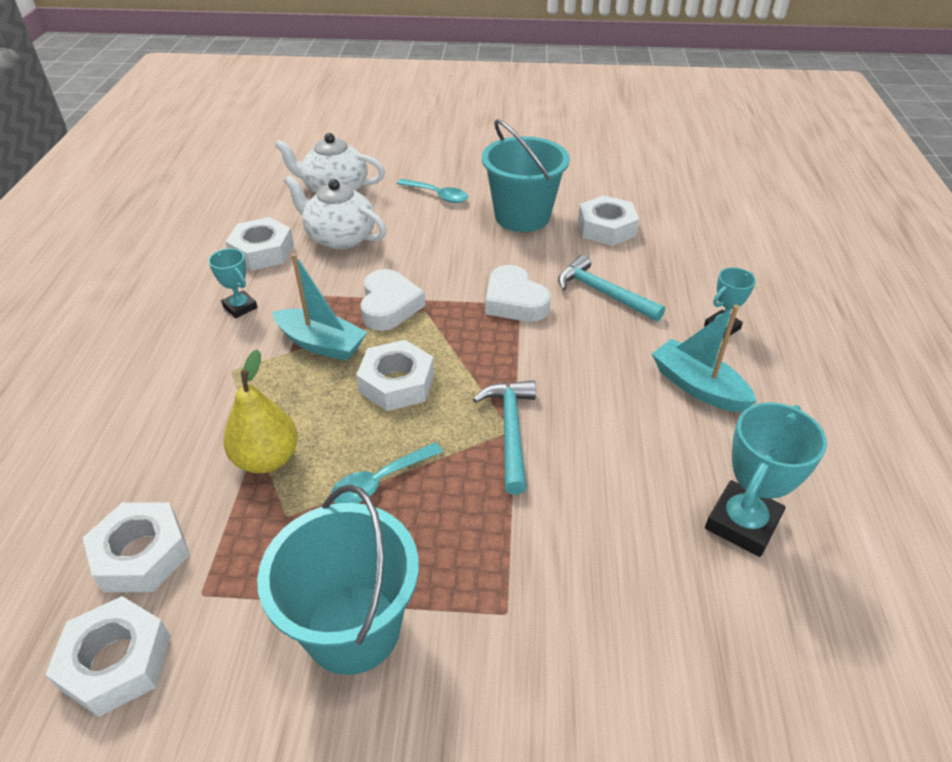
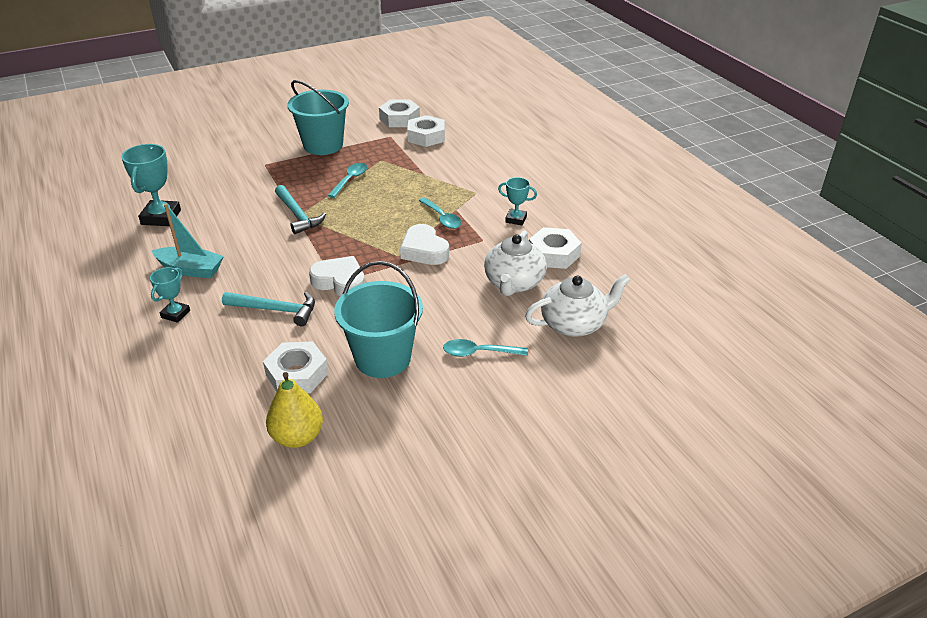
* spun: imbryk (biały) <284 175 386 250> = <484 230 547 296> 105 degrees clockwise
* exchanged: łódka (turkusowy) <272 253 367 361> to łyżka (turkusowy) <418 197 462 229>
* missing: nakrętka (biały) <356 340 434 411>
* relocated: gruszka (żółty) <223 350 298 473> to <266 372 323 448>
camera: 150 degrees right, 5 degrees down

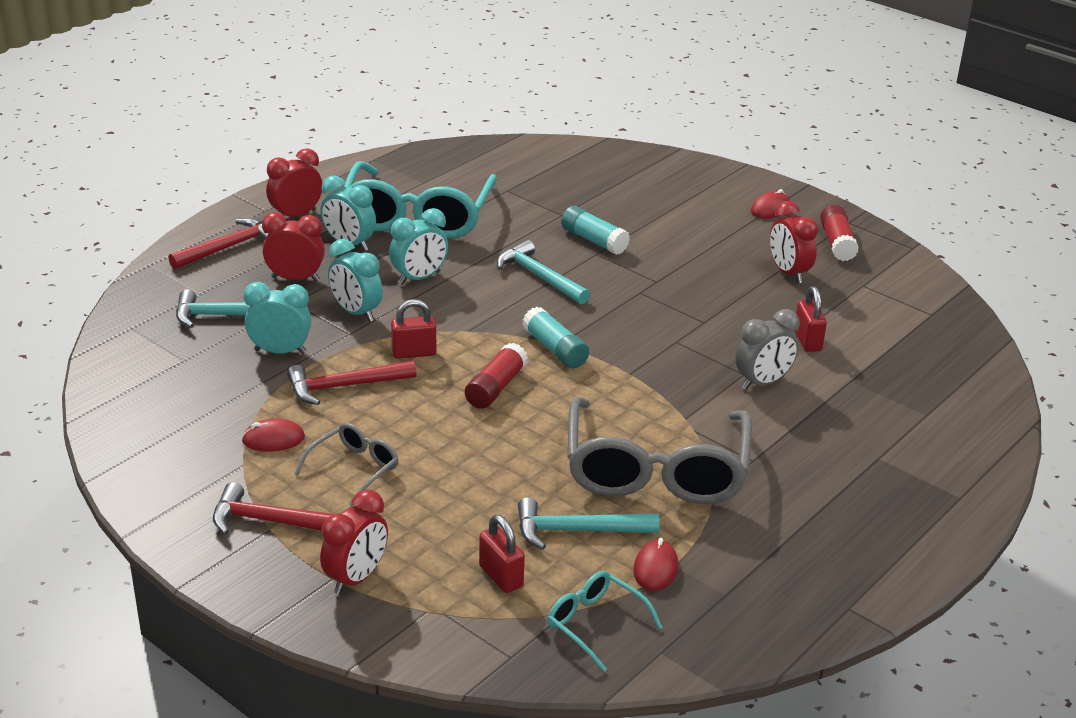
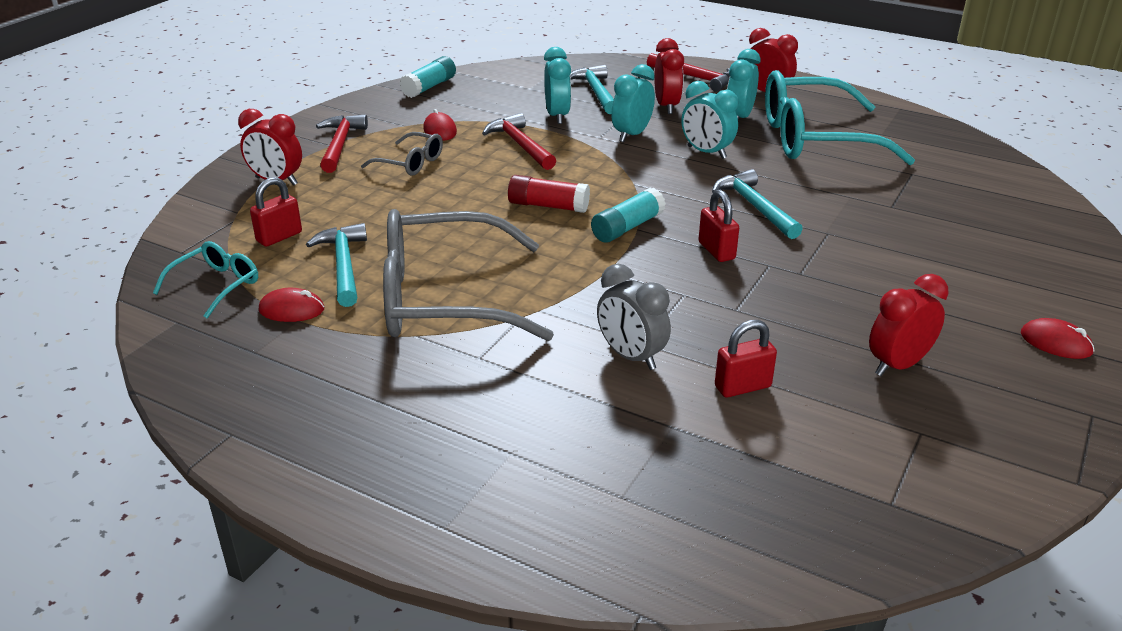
* missing: klej w sztyfcie (czerwony) <820 205 859 261>
* relocated: klej w sztyfcie (turkusowy) <561 206 630 255> to <400 56 456 98>
* spun: młotek (turkusowy) <497 240 590 304> = <712 169 803 239> 60 degrees counterclockwise
* relocated: kłódka (czerwony) <391 299 436 359> to <698 190 739 262>
camera: 80 degrees right, 0 degrees up

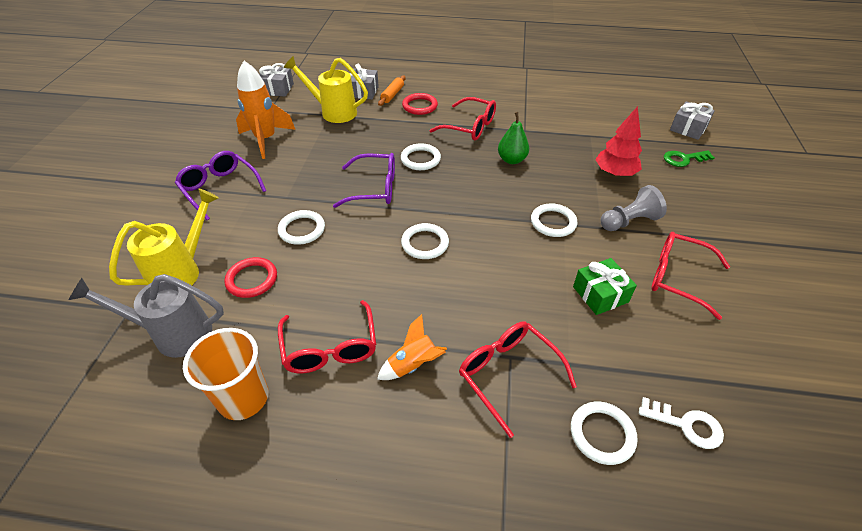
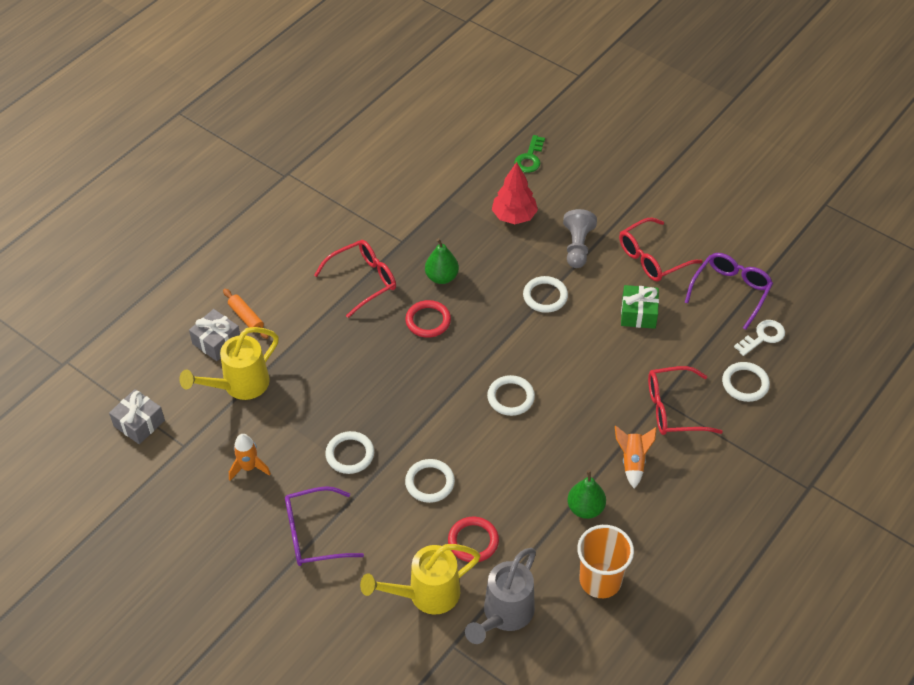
* size: rakieta (pomarańczowy) <236 61 295 159> = <229 434 271 480> x0.58
* relocated: pierścień (czerwony) <402 93 438 115> to <405 300 451 338>
* missing: prezent (szary) <670 101 715 140>
* relocated: pierścień (biały) <401 144 441 170> to <325 431 374 474>
* relocated: okulary (fioletowy) <333 153 395 208> to <685 253 773 330>
* spun: konewka (żółty) <109 189 219 286> = <360 544 480 614> 90 degrees counterclockwise
* exchanged: okulary (czerwony) <278 300 376 373> to gruszka (zielony) <567 470 606 519>
camera: 60 degrees left, 5 degrees up

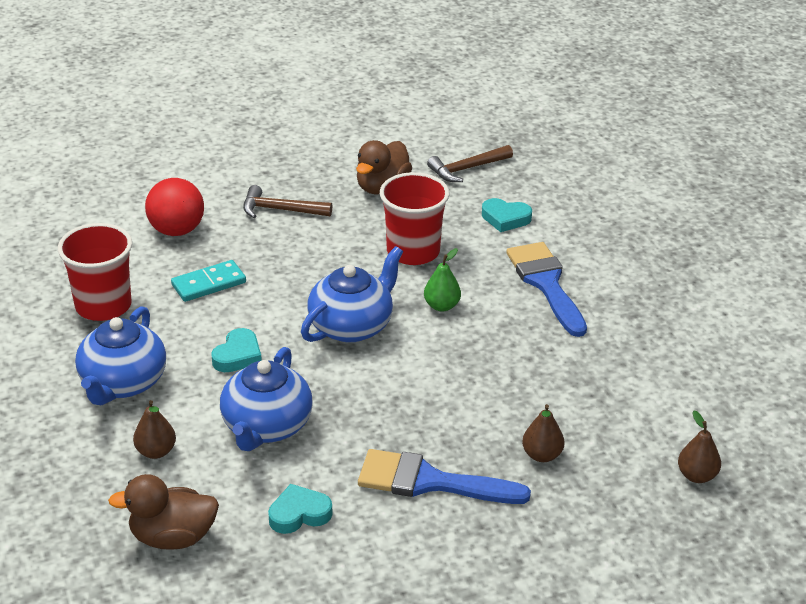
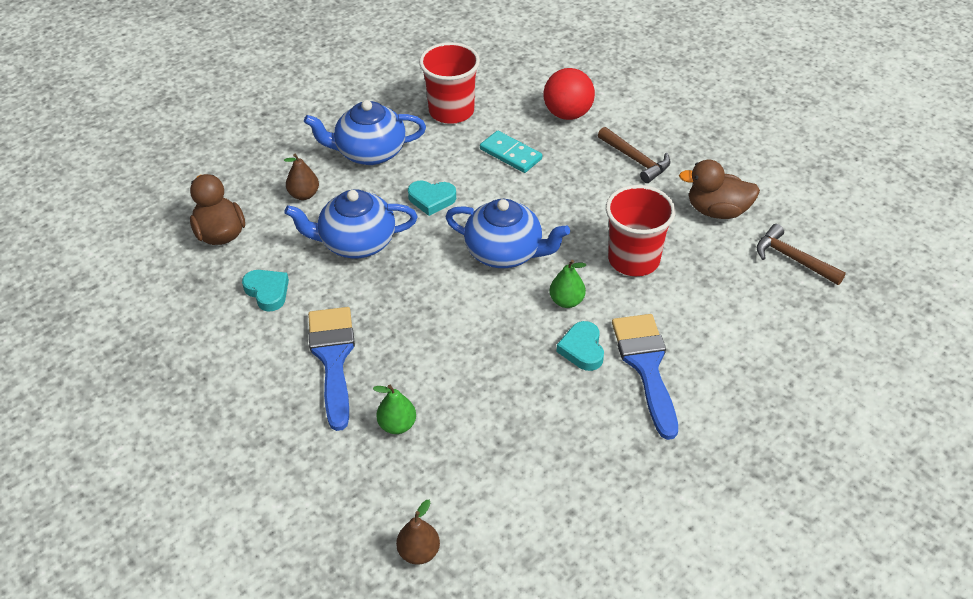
* spun: młotek (brązowy) <243 185 332 218> = <598 127 670 183> 150 degrees clockwise
* relocated: serce (turkusowy) <482 198 532 232> to <556 321 604 371>
* spun: pędzel (niebieski) <506 242 587 337> = <612 314 678 440> 60 degrees counterclockwise
* colour: gruszka (brązowy) <522 404 565 462> to gruszka (zielony) <373 384 416 434>
camera: 70 degrees right, 10 degrees up

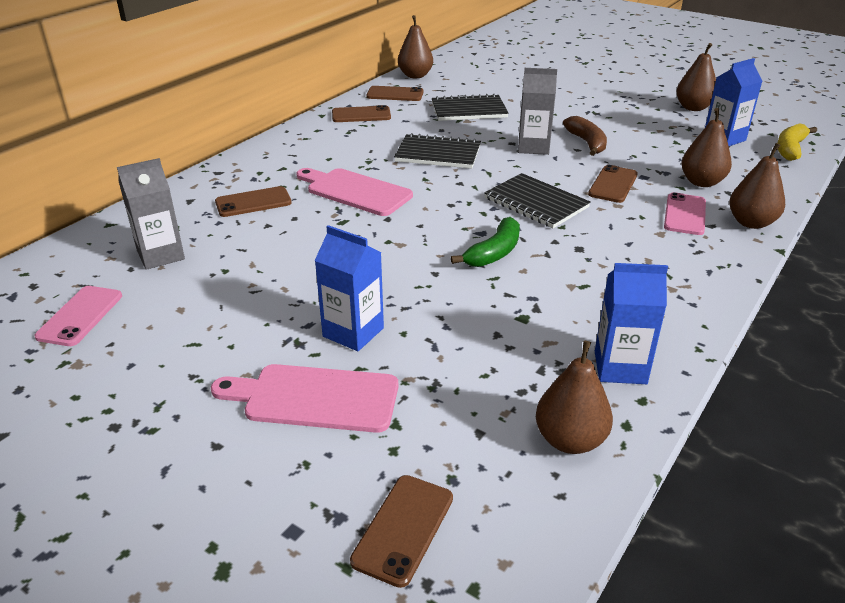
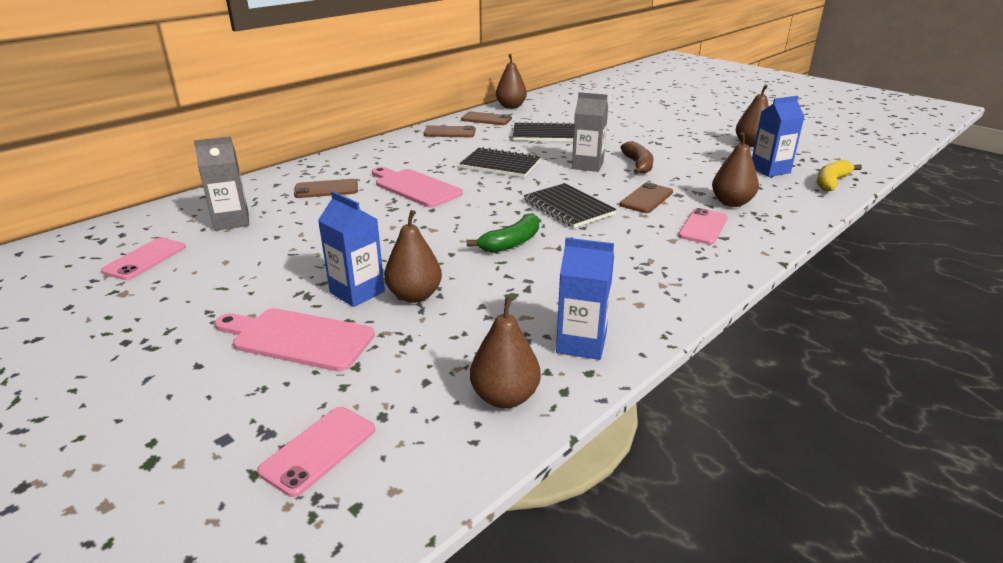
* relocated: gruszka (brązowy) <729 143 785 229> to <384 210 442 303>
* colour: telefon (brązowy) <350 475 453 588> to telefon (różowy) <257 407 375 497>
camera: 10 degrees right, 5 degrees down

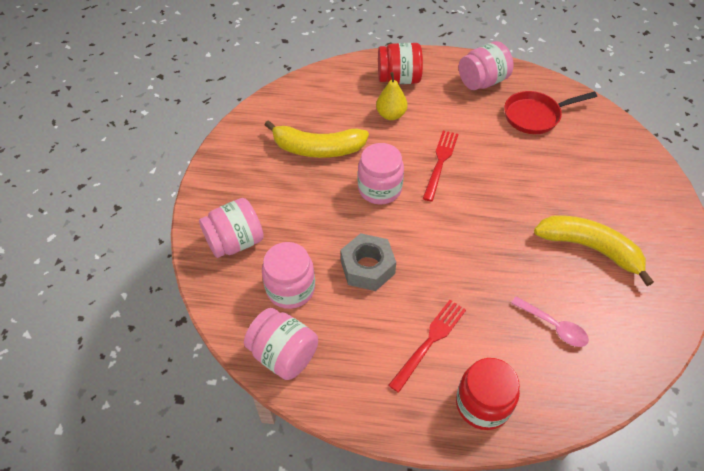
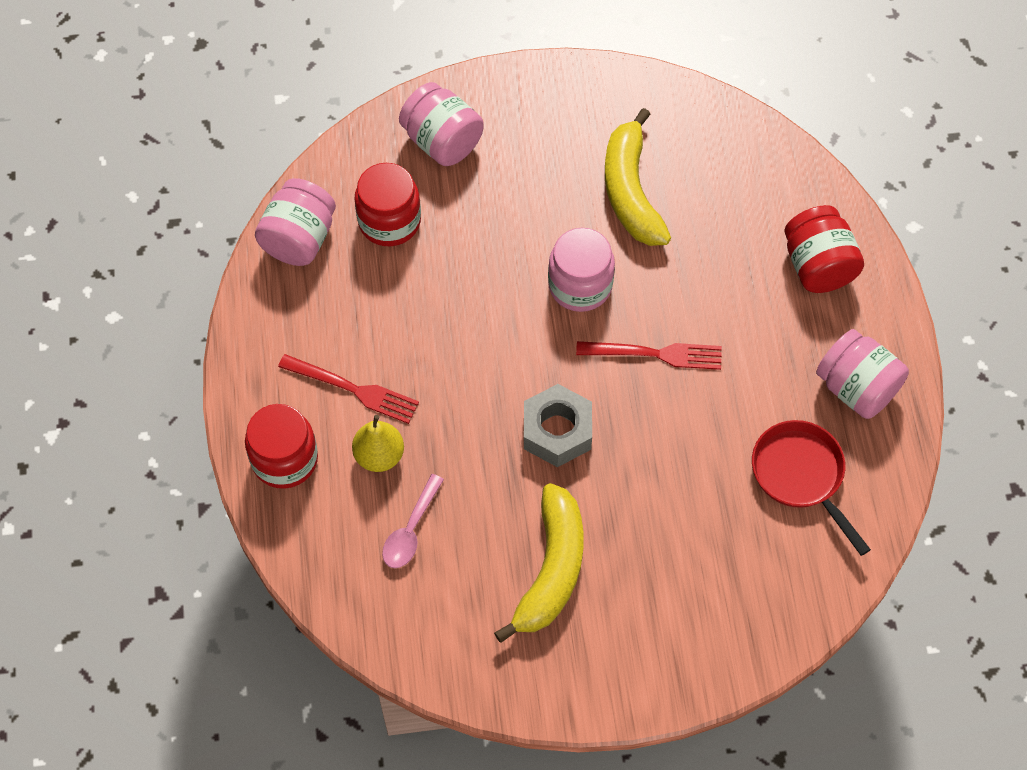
* relocated: gruszka (żółty) <376 72 407 120> to <352 415 404 472>
* relocated: nakrętka (szary) <341 233 396 291> to <524 384 592 467>
* colour: słoik (różowy) <262 242 315 309> to słoik (czerwony) <354 163 421 246>
camera: 75 degrees right, 10 degrees up

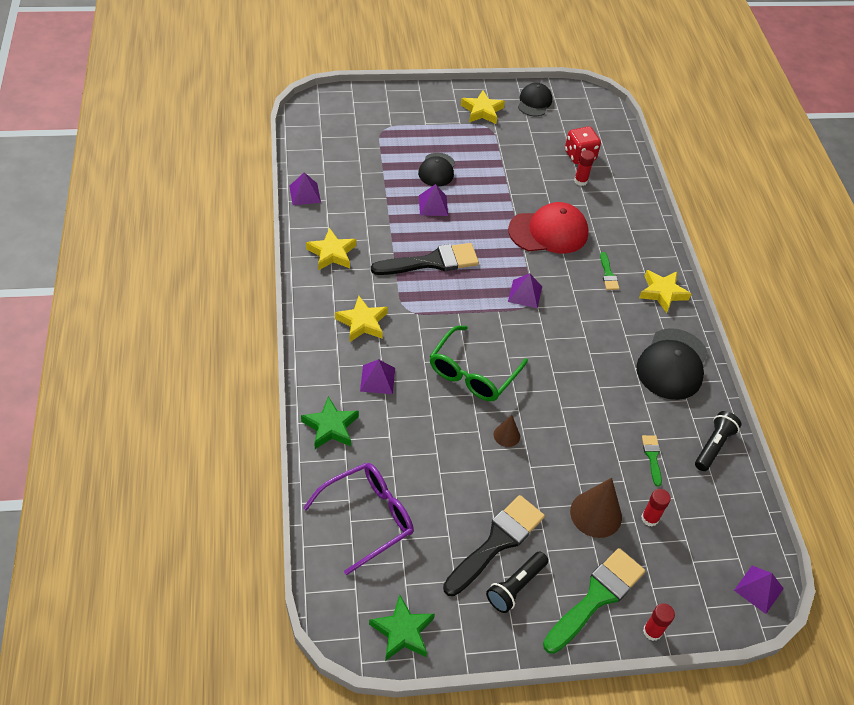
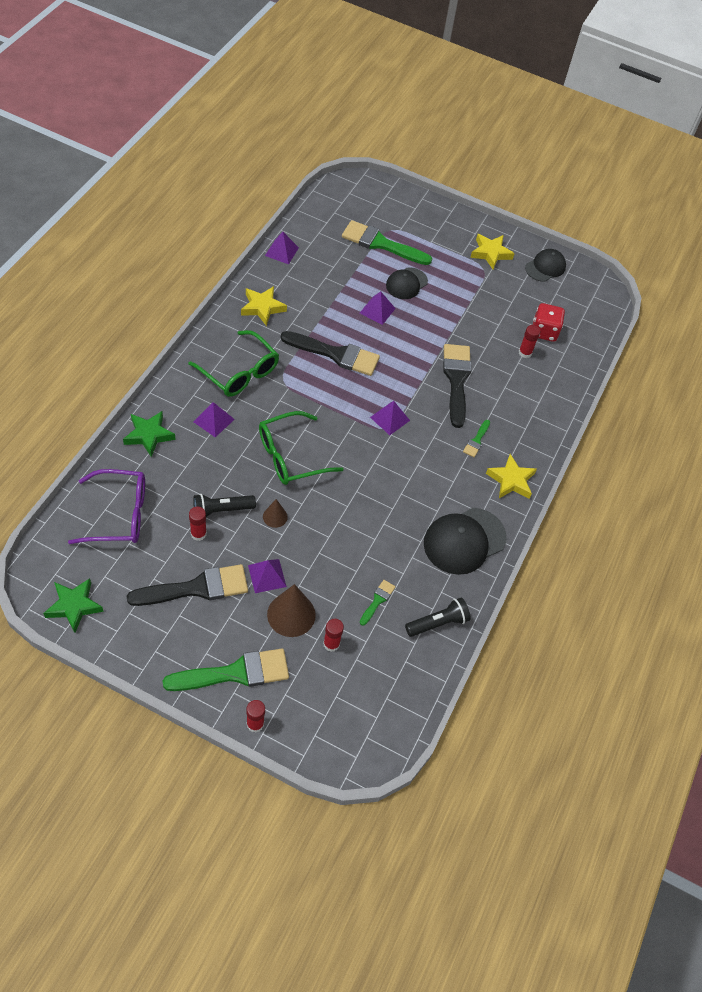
* exchanged: czapka (czerwony) <508 202 589 254> to pędzel (czarny) <443 344 472 428>
* exchanged: gwiazda (żółty) <335 296 388 342> to okulary (zielony) <188 330 279 397>
* relocated: latarka (czarny) <486 551 548 613> to <193 494 256 517>
* relocated: piramida (fioletowy) <734 566 784 614> to <248 559 287 593>
* appeared: pędzel (zielony) <342 220 432 265>
* appeared: klej w sztyfcie (czerwony) <189 507 207 541>
camera: 30 degrees right, 5 degrees up

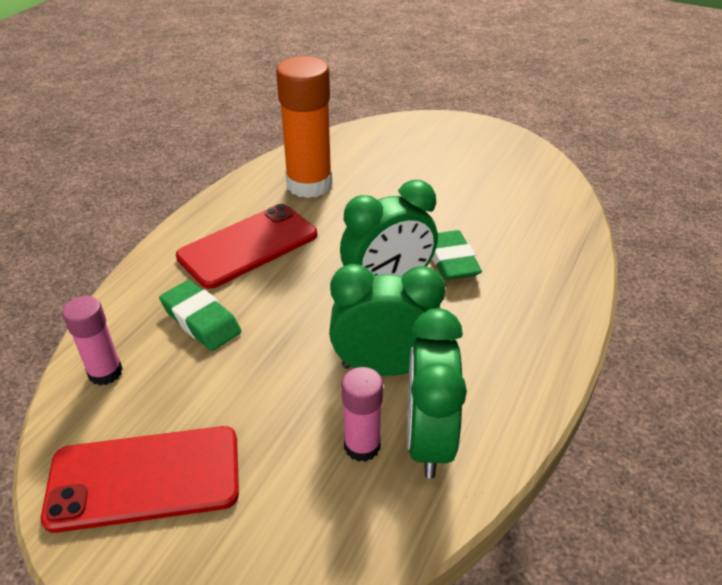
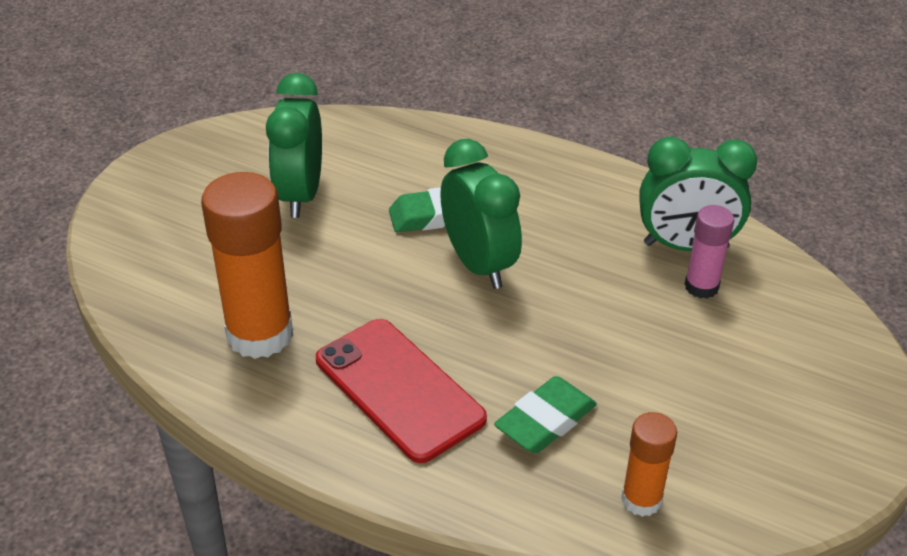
* relocated: budzik (zielony) <329 264 445 376> to <266 73 322 218>
* colour: klej w sztyfcie (różowy) <62 296 123 386> to klej w sztyfcie (pomarańczowy) <621 412 677 517>
* missing: telefon (czerwony) <41 426 239 533>
camera: 90 degrees left, 0 degrees up

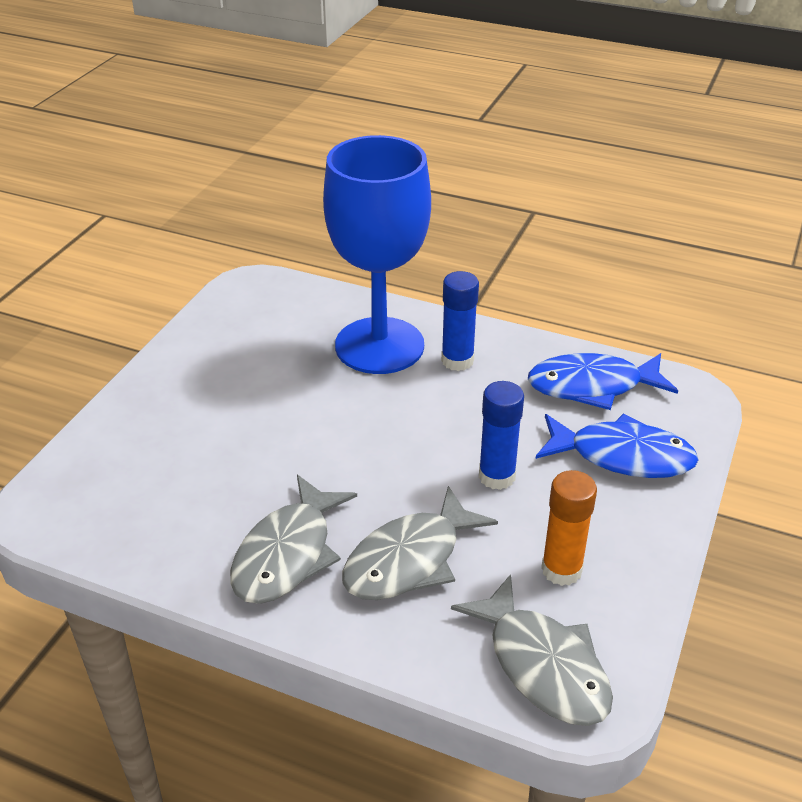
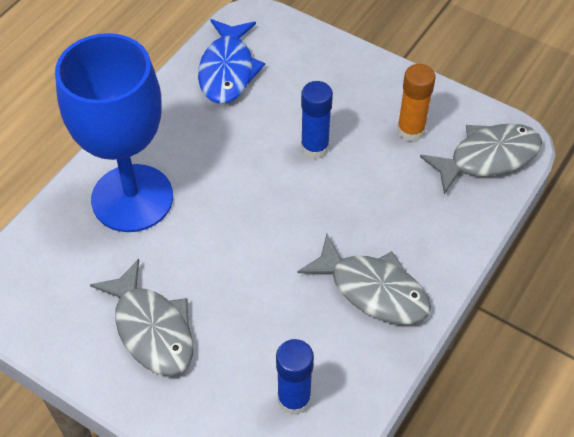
* relocated: klej w sztyfcie (niebieski) <441 271 479 371> to <276 339 314 415>
* missing: ryba (niebieski) <536 414 699 478>
* relocated: ryba (szary) <342 486 498 600> to <90 259 193 376>
camera: 80 degrees left, 15 degrees up

